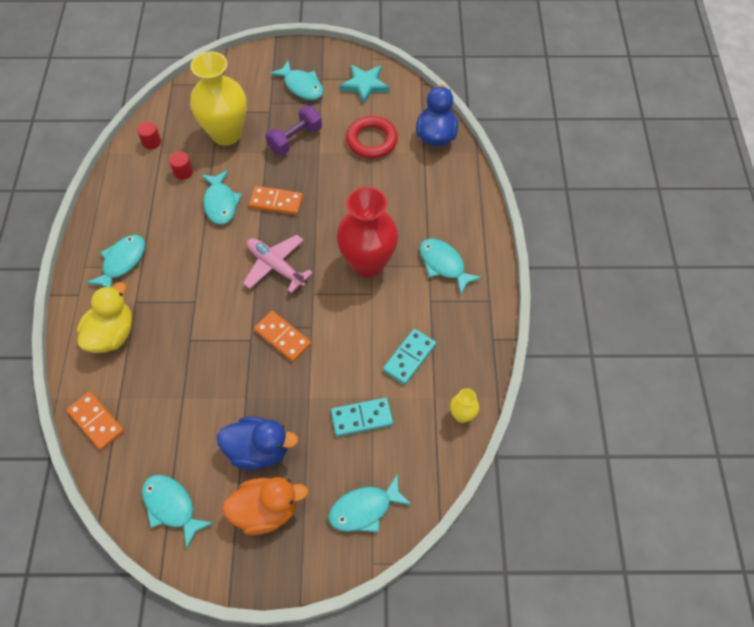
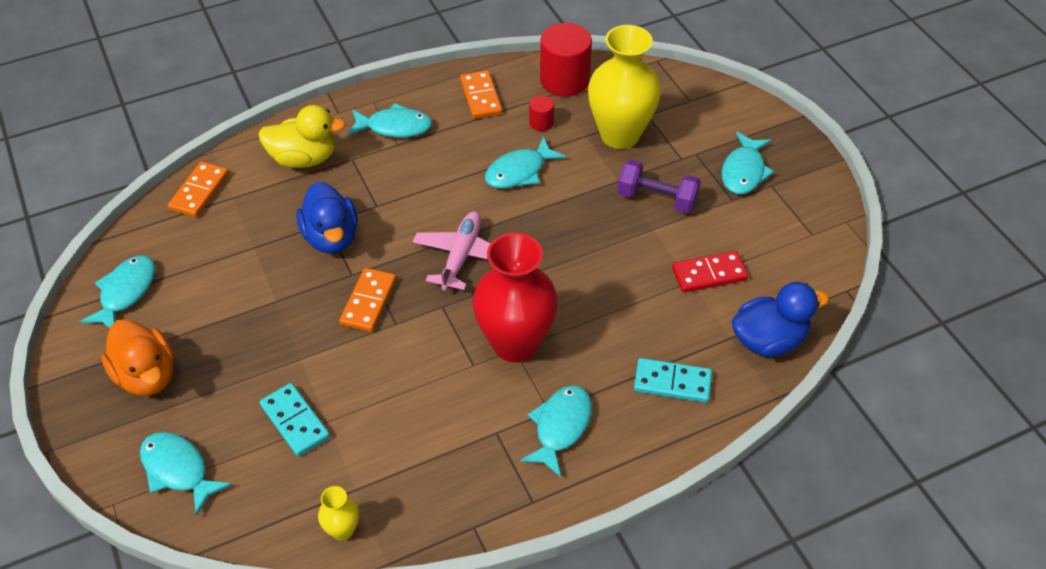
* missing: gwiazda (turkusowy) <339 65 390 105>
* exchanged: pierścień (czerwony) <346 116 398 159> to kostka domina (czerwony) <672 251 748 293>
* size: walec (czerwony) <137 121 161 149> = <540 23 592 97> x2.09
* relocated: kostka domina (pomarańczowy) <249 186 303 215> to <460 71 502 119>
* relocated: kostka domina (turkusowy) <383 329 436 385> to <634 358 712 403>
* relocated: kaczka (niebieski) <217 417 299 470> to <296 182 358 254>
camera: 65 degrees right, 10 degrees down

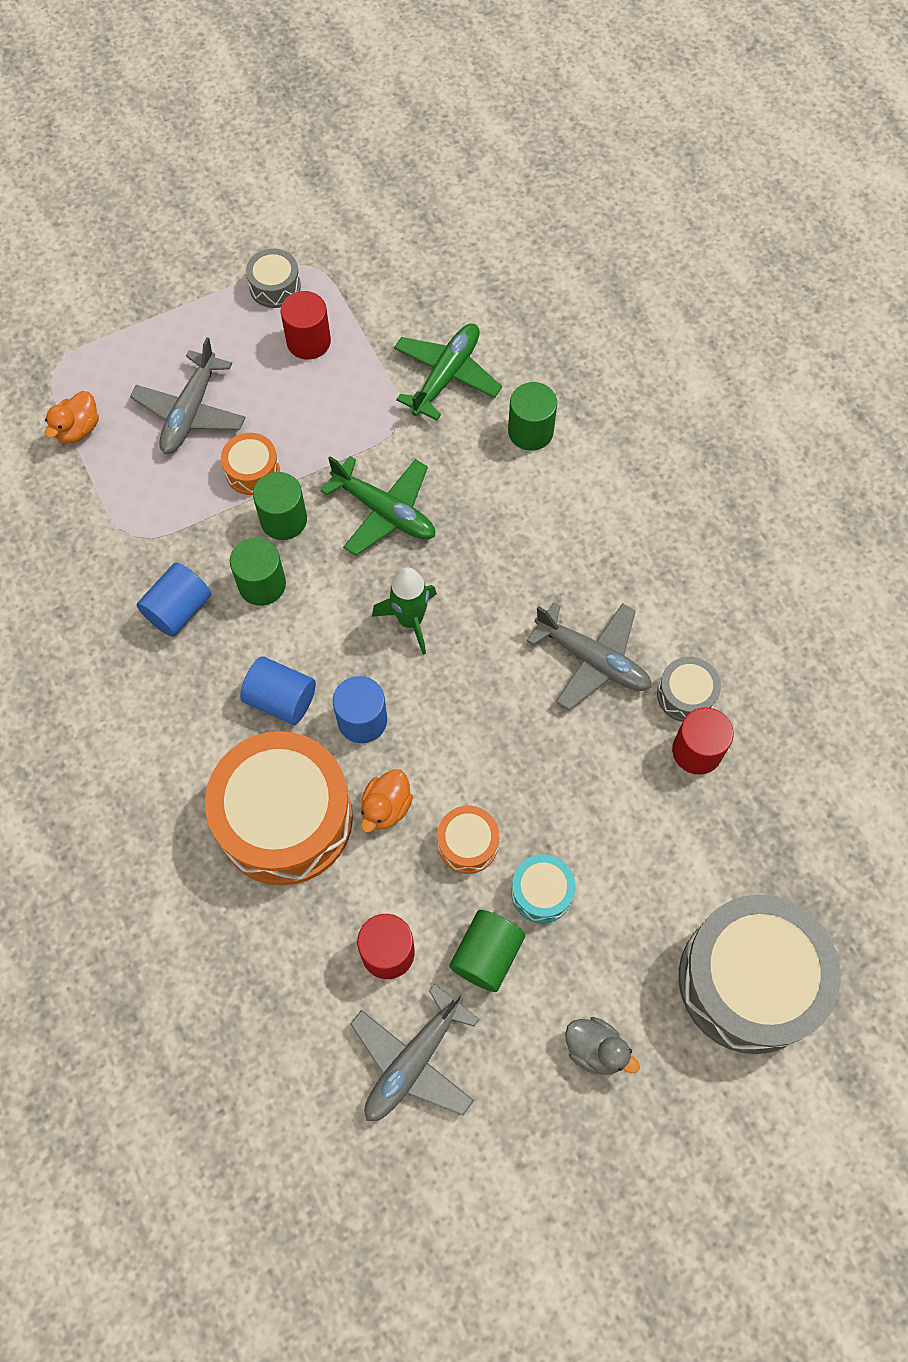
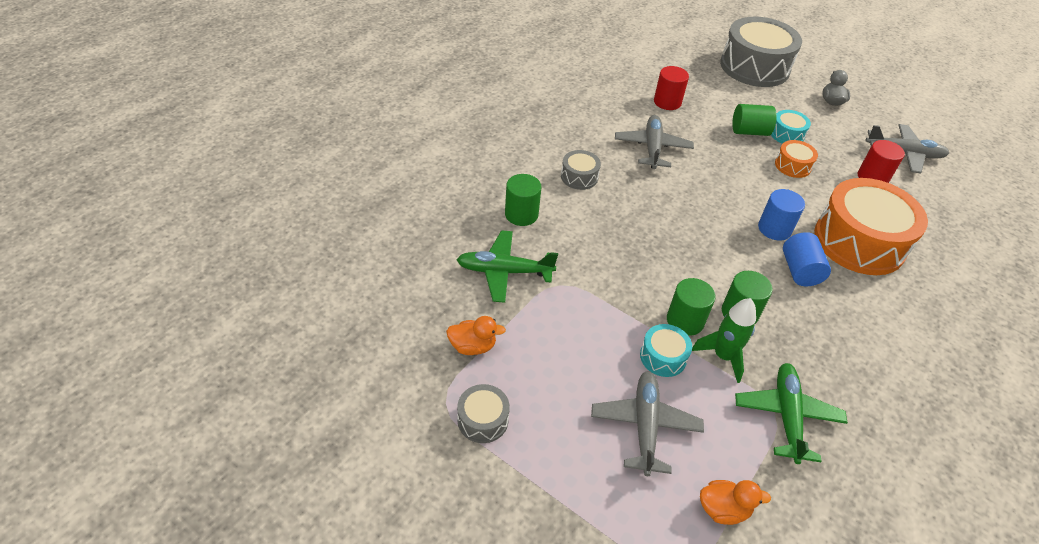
* missing: walec (czerwony) <281 291 331 360>
* spun: samolot (szary) <130 337 246 454> = <591 371 704 476> 75 degrees counterclockwise
* colour: bęben (pomarańczowy) <221 433 280 495> to bęben (turkusowy) <640 324 692 377>
* relocated: samolot (zielony) <321 456 435 556> to <735 363 848 464>
* missing: walec (niebieski) <137 563 211 637>
* relocated: rakieta (zielony) <372 567 437 655> to <692 298 756 383>
* relocated: bęben (szary) <657 657 721 722> to <561 150 601 190>
* relocated: kaczka (pomarańczowy) <361 769 413 833> to <446 316 506 355>
* relocated: walec (zielony) <450 910 525 992> to <732 104 777 136>
camera: 120 degrees left, 20 degrees down

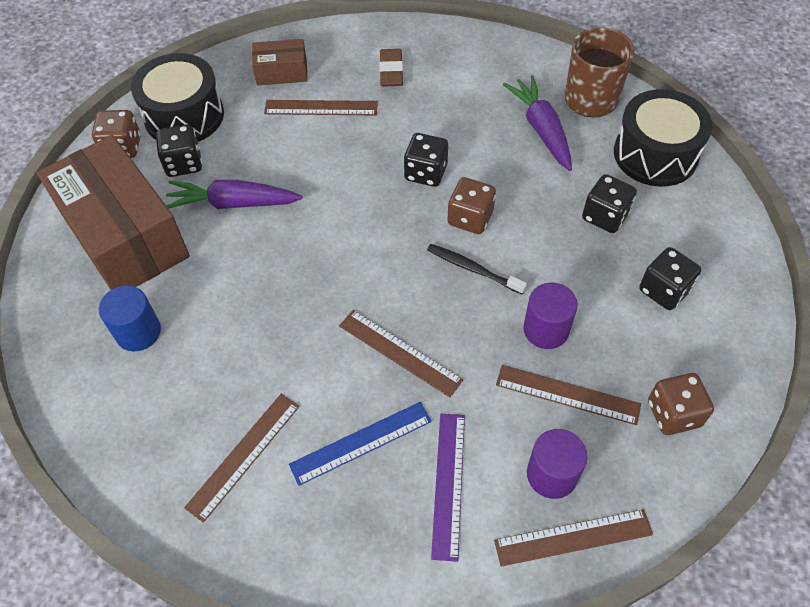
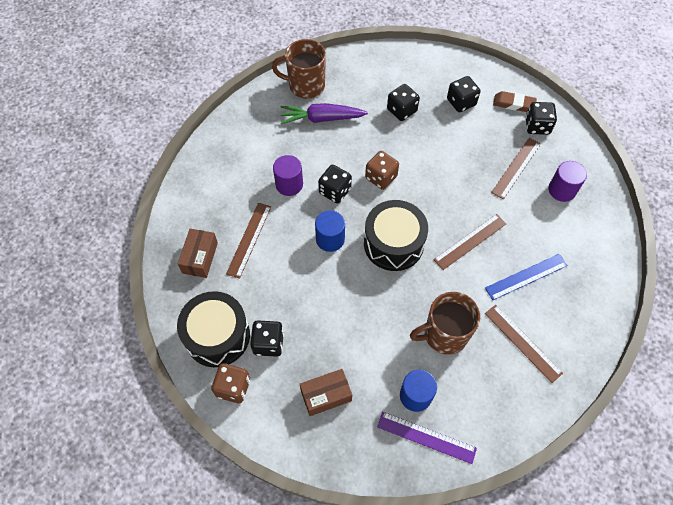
* relocated: gumka do mazania (brązowy) <379 49 403 86> to <493 91 537 112>
* relocated: bęben (czarny) <614 89 712 187> to <364 200 428 271>
* size: pudełko (brązowy) <37 135 190 290> = <300 369 352 416> x0.46
* missing: marchewka (fioletowy) <166 180 303 209>
* missing: szczoteczka do zębów (czarny) <427 244 527 295>
* relocated: walec (fioletowy) <523 282 578 349> to <273 155 303 196>
* colour: kostka do gry (brązowy) <648 373 714 435> to kostka do gry (czarny) <526 102 557 135>
* spun: linijka (niebieski) <289 402 432 486> = <485 254 568 300> 75 degrees clockwise
* relocated: linijka (fioletowy) <431 414 465 562> to <377 412 477 464>
* missing: linijka (brązowy) <494 509 653 567>
* appeared: walec (niebieski) <315 210 345 252>
* appeared: kubek (brązowy) <410 292 480 355>
camera: 75 degrees left, 5 degrees up

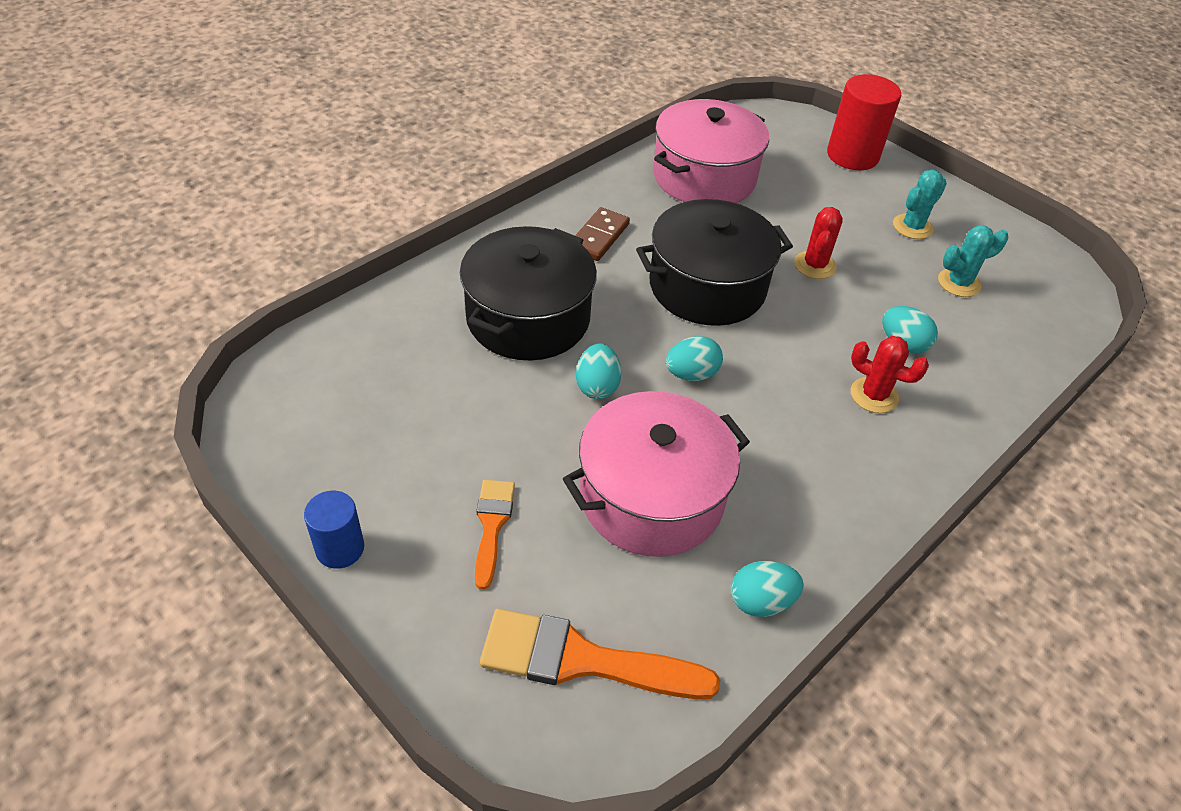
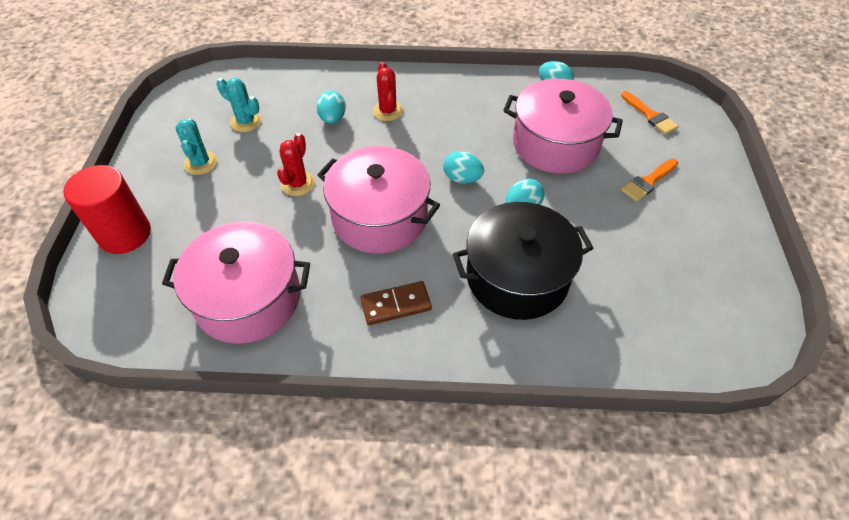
* spun: kaktus (turkusowy) <893 170 947 239> = <176 119 218 175> 75 degrees clockwise
* colour: garnek (czarny) <636 199 793 326> to garnek (różowy) <317 146 440 254>
* spun: kaktus (czerwony) <794 207 843 279> = <277 133 315 196> 45 degrees counterclockwise
* missing: walec (niebieski) <304 491 364 569>
* size: pędzel (pomarańczowy) <480 609 720 699> = <621 91 679 135> x0.58
camera: 130 degrees left, 5 degrees up

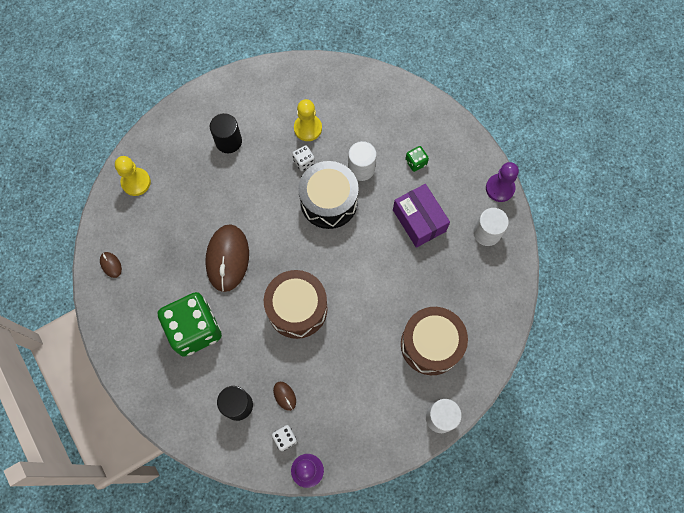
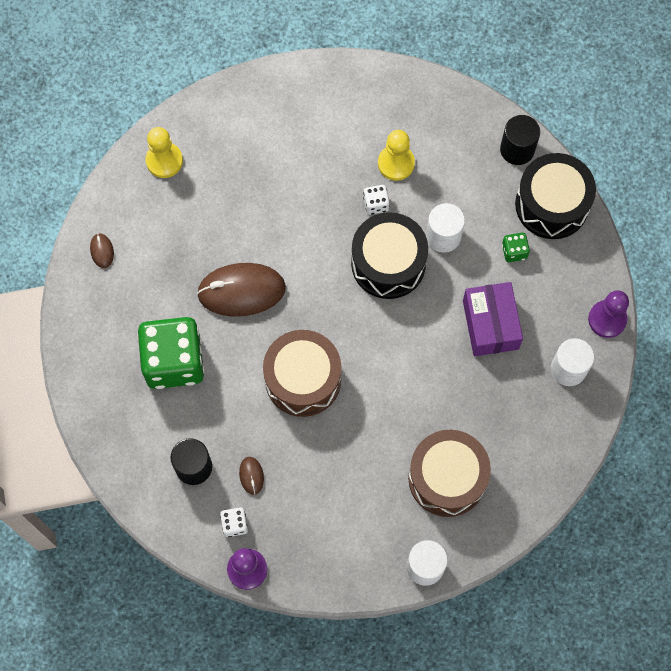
* relocated: walec (czarny) <210 113 242 153> to <500 115 540 165>
* spun: myszka (brązowy) <205 224 249 292> = <197 263 286 317> 60 degrees clockwise
* appeared: bęben (czarny) <515 153 596 239>
camera: 20 degrees right, 0 degrees up

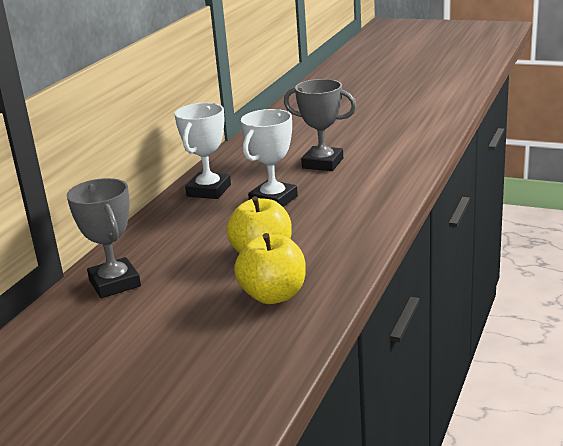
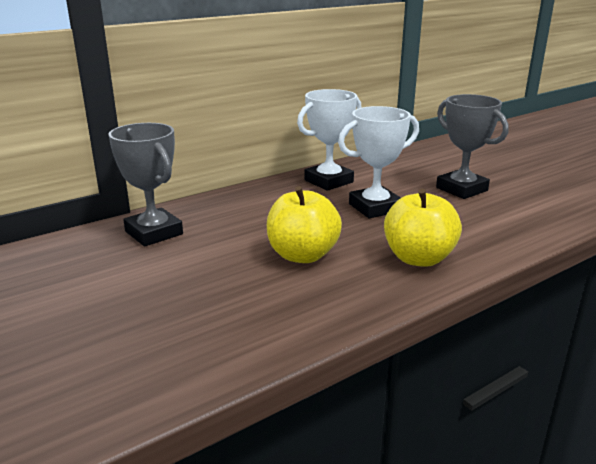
* spun: puchar (szary) <67 178 141 298> = <108 123 183 247> 45 degrees counterclockwise
* relocated: jabłko (żółty) <234 233 306 304> to <384 189 462 267>
camera: 30 degrees right, 0 degrees up

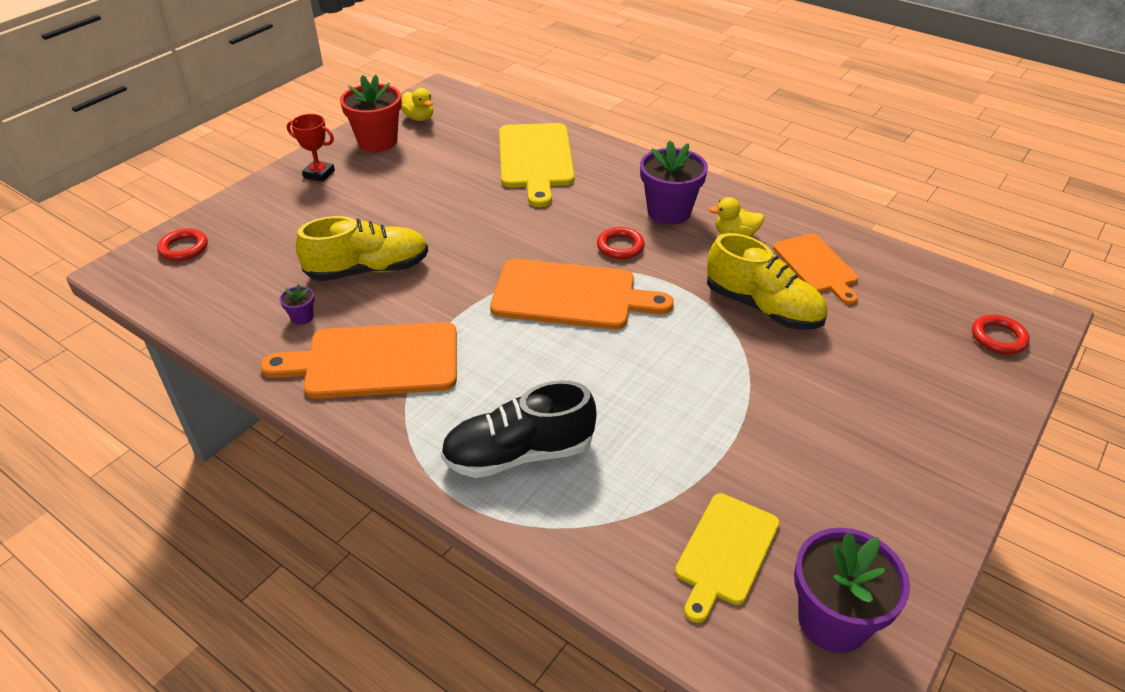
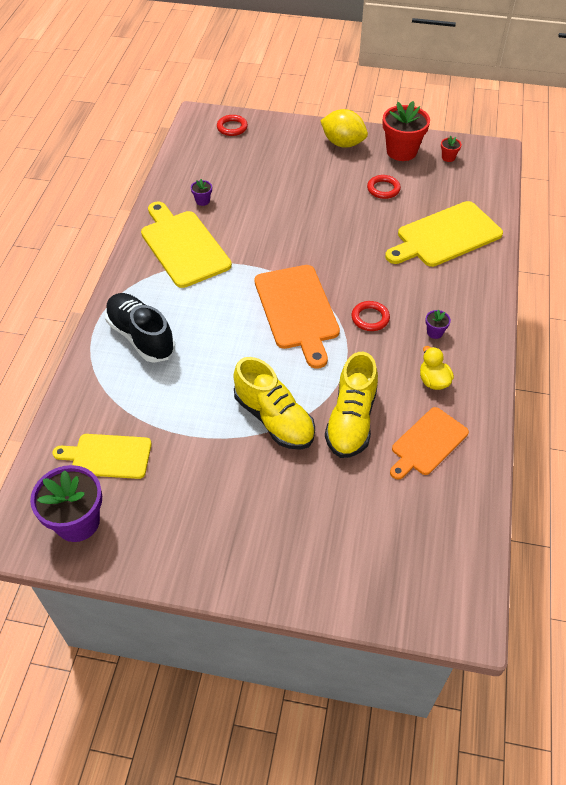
* exchanged: kaczka (żółty) <401 88 433 121> to doniczka (czerwony) <441 136 462 162>
* exchanged: puchar (czerwony) <287 114 335 182> to cytryna (żółty) <320 109 368 148>
* size: doniczka (fioletowy) <640 140 708 225> = <425 309 451 339> x0.44
* relocated: but (żółty) <296 216 428 281> to <234 357 315 450>
* relocated: pierścień (czerwony) <972 315 1030 354> to <367 175 401 199>
* colour: deska do krojenia (pomarańczowy) <261 322 457 399> to deska do krojenia (żółty) <141 202 232 288>
camera: 65 degrees right, 10 degrees up

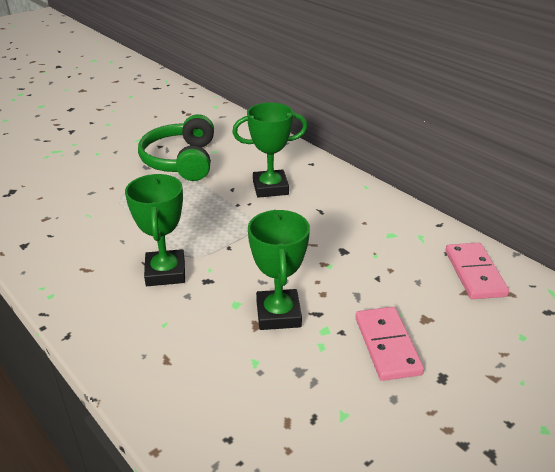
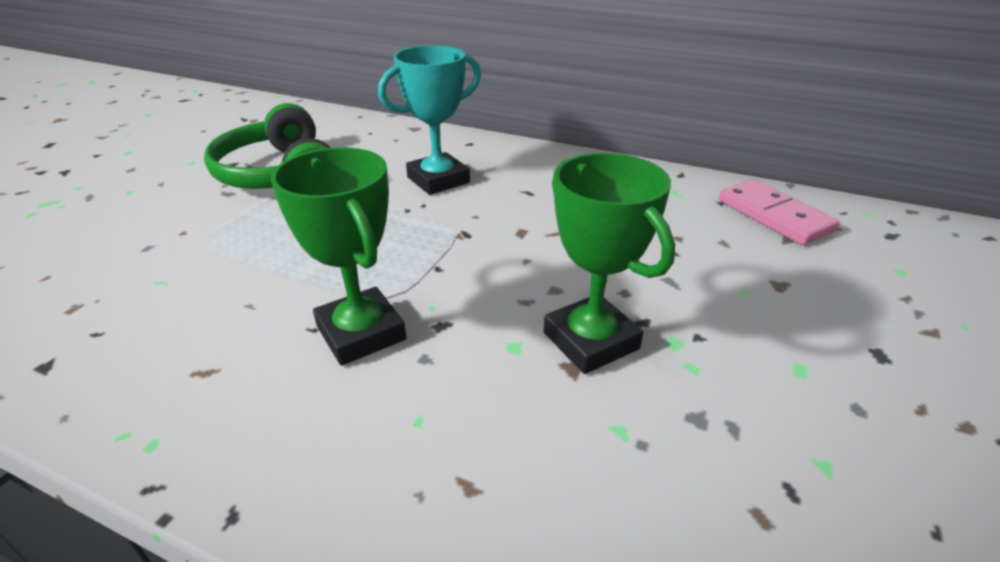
* colour: puchar (zielony) <232 103 307 198> to puchar (turkusowy) <378 45 481 195>
* missing: kostka domina (różowy) <355 307 424 381>
camera: 25 degrees left, 0 degrees up

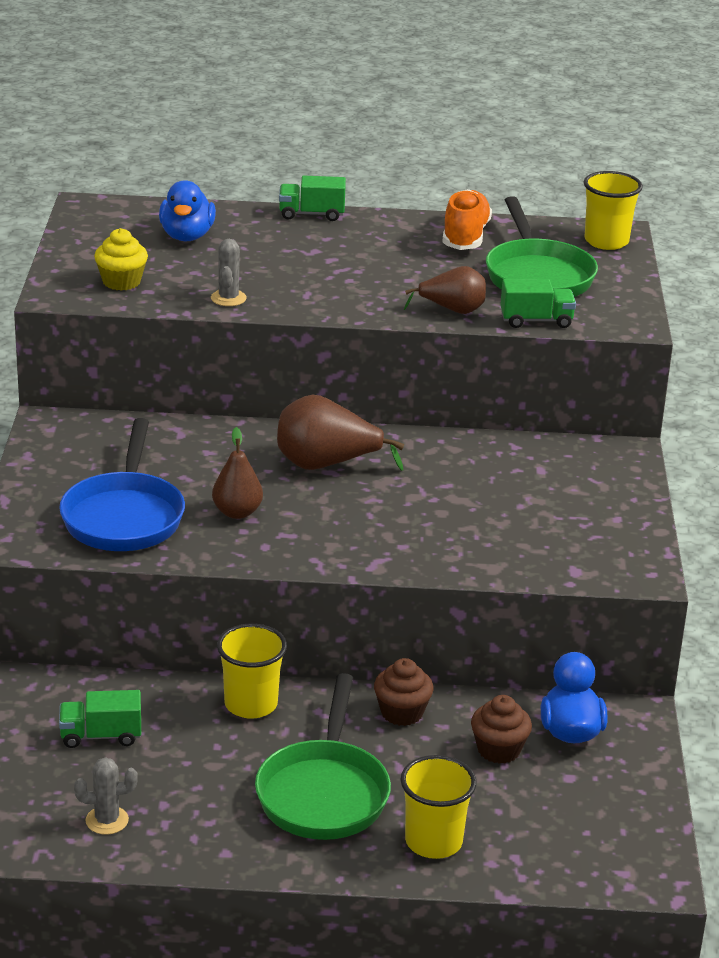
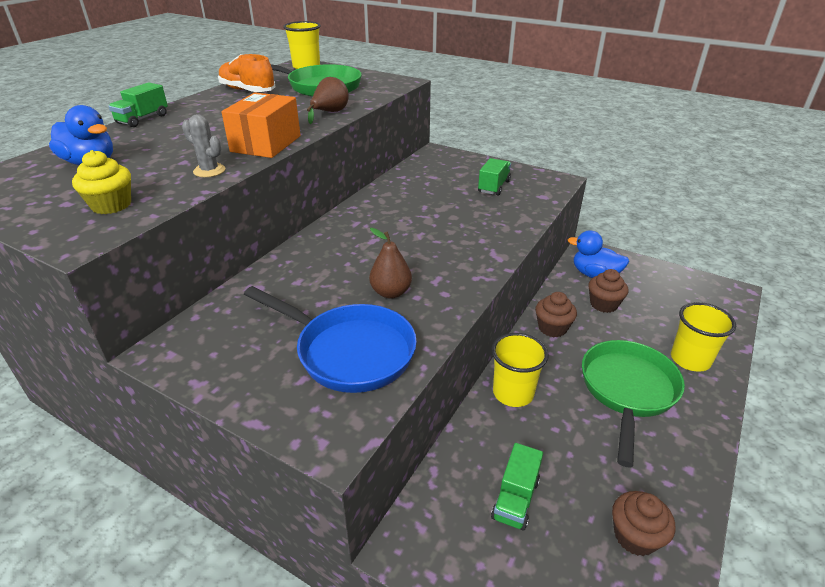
* relocated: ciężarówka (zielony) <500 279 576 328> to <478 158 511 195>
* missing: gruszka (brązowy) <277 394 404 471>
* spun: patelnia (zielony) <255 673 391 840> = <582 340 685 467> 105 degrees counterclockwise
* exchanged: kaktus (szary) <74 757 137 835> to muffinka (brązowy) <612 491 675 556>
* appeared: pudełko (pomarańczowy) <221 92 301 158>
camera: 60 degrees left, 5 degrees up

